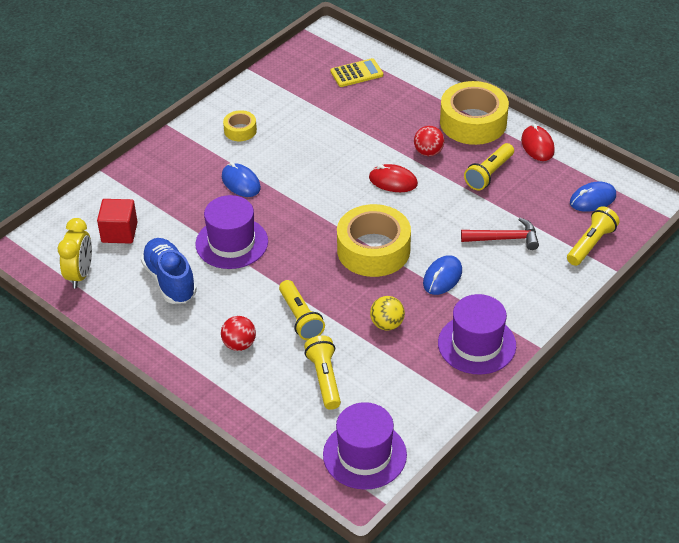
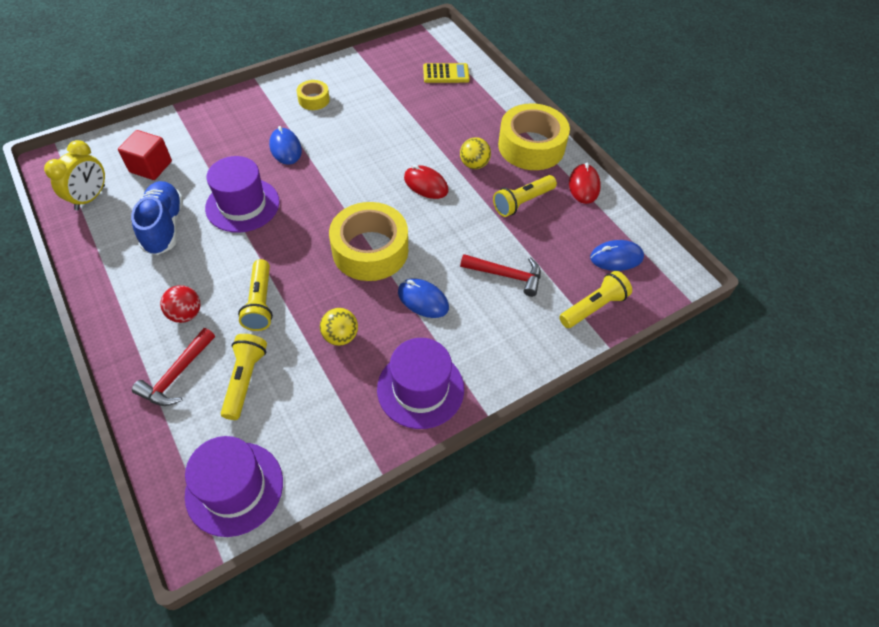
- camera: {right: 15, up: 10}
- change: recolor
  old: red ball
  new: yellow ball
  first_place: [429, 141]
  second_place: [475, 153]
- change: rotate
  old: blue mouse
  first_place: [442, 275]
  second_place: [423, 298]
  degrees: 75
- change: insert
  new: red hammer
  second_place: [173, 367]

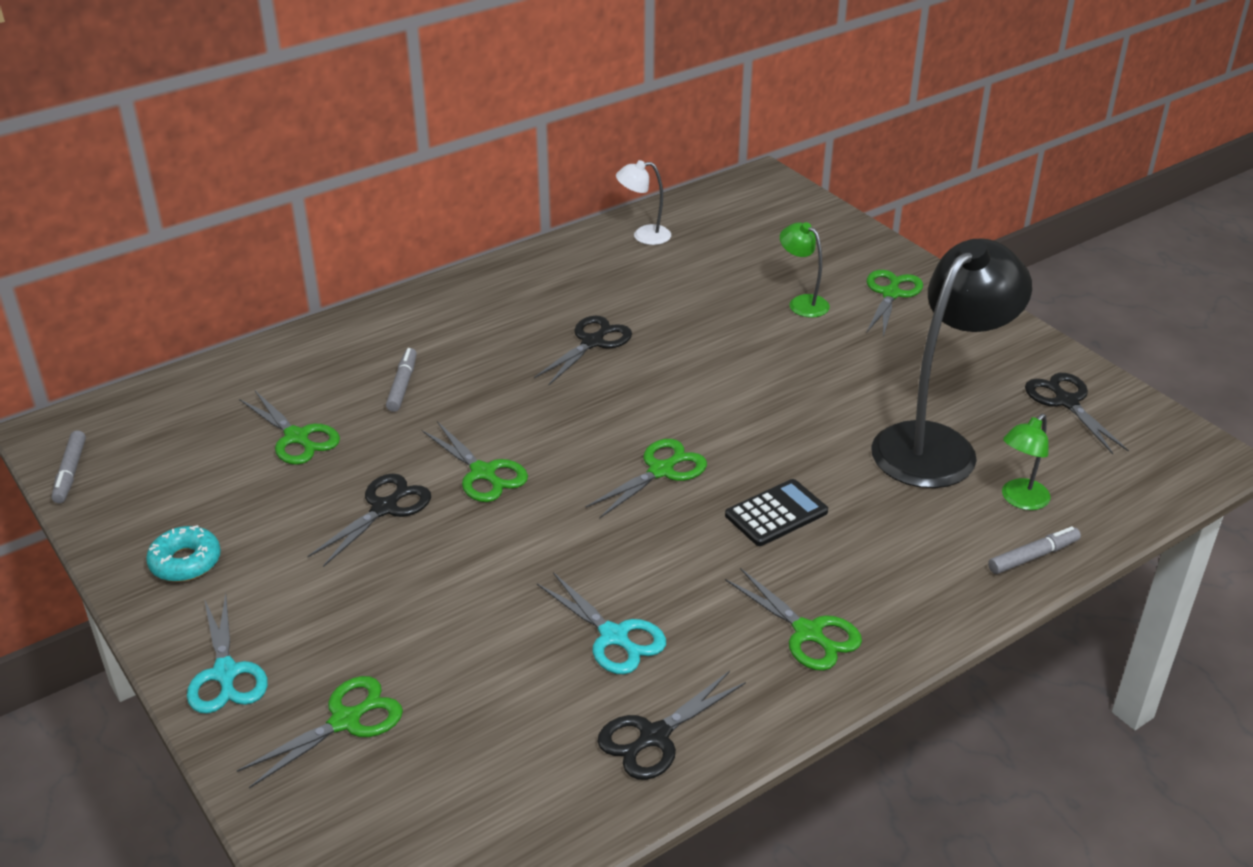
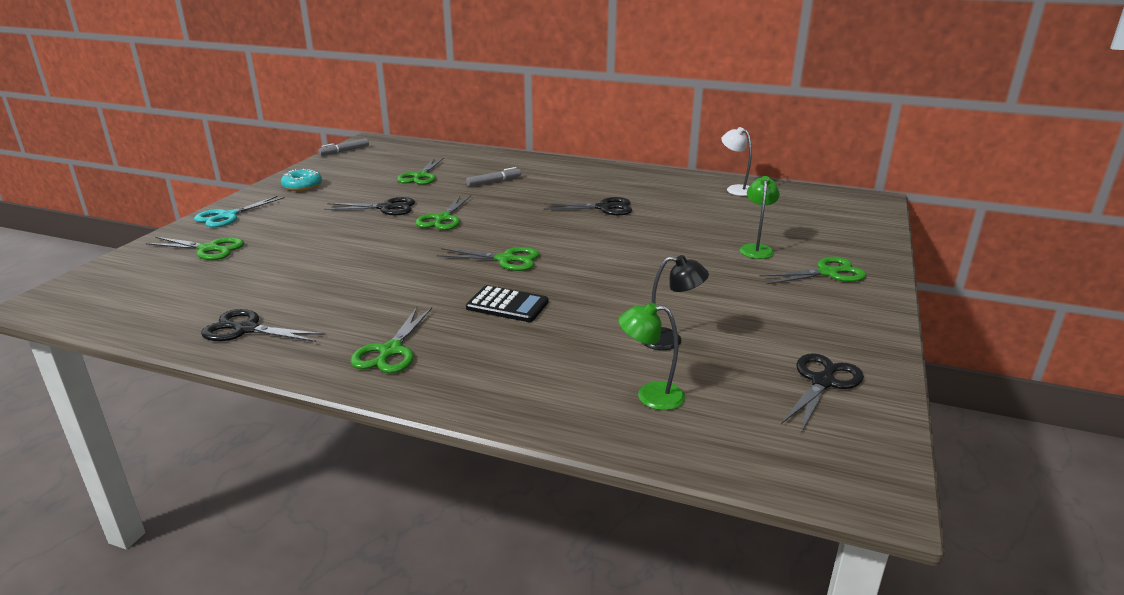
- camera: {right: 55, up: -10}
- change: resize
  old: black lamp
  first_place: [951, 363]
  second_place: [675, 302]
  factor: 0.44
- change: delete
  old: grey marker
  first_place: [1034, 550]
- change: delete
  old: turquoise scissors
  first_place: [601, 623]

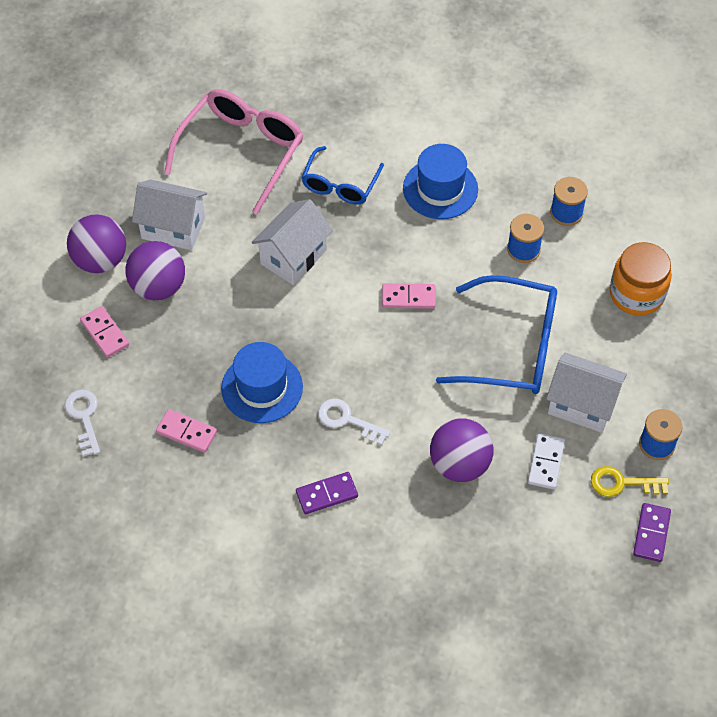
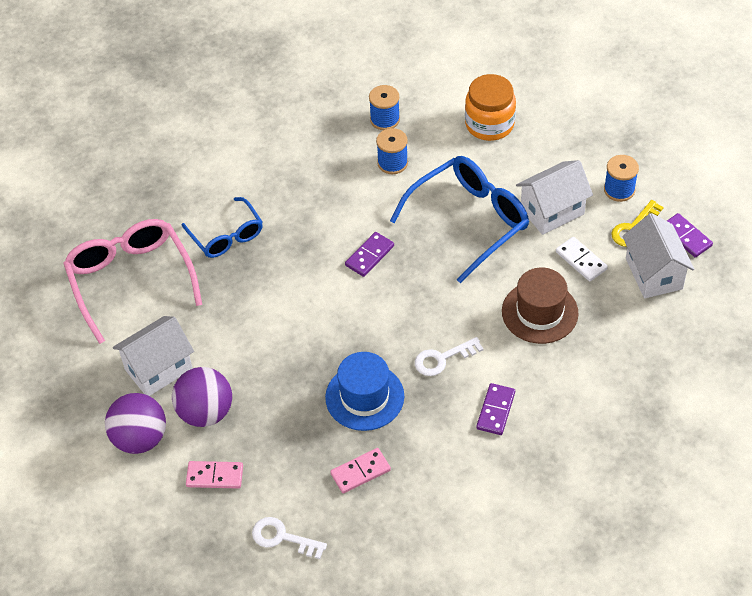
- camera: {right: -50, up: -5}
- change: delete
  old: blue hat
  first_place: [440, 181]
- change: move
  old: white house
  first_place: [292, 242]
  second_place: [658, 255]
- change: recolor
  old: pink domino
  new: purple domino
  first_place: [409, 296]
  second_place: [369, 254]
- change: replace
  old: purple ball
  new: brown hat
  first_place: [462, 450]
  second_place: [540, 305]

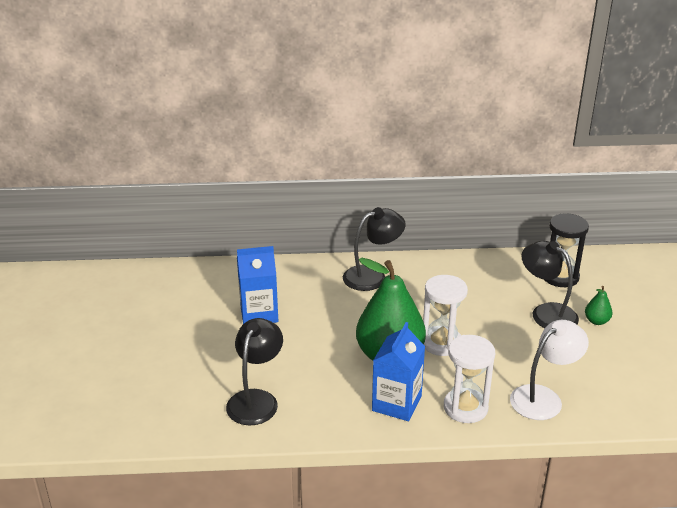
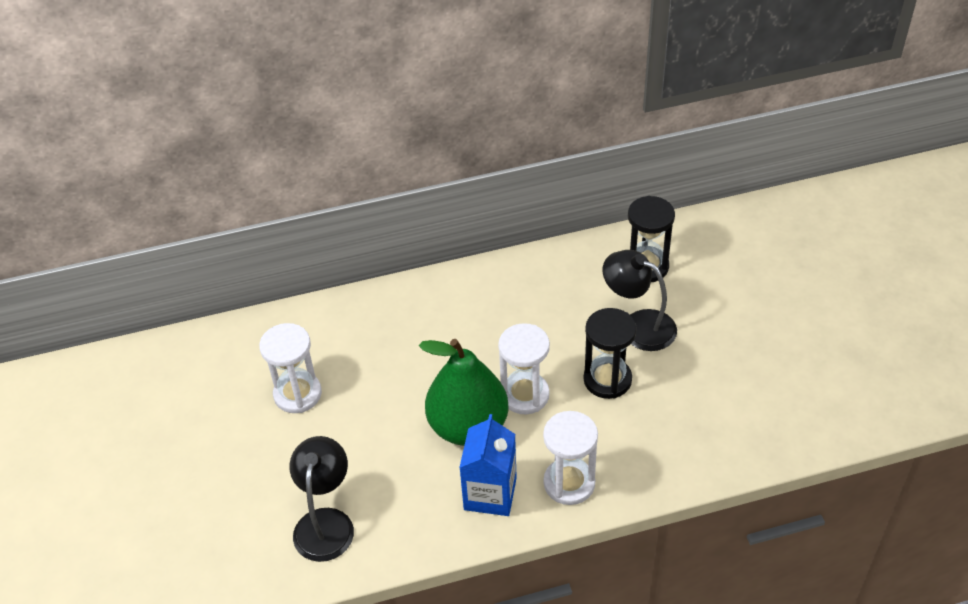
- camera: {right: -10, up: 15}
- change: delete
  old: black lamp
  first_place: [374, 249]
- change: replace
  old: blue carton
  new: white hourglass
  first_place: [257, 285]
  second_place: [290, 368]
- change: delete
  old: green pear
  first_place: [598, 305]
- change: delete
  old: white lamp
  first_place: [549, 370]
- change: insert
  new: black hourglass
  second_place: [610, 353]

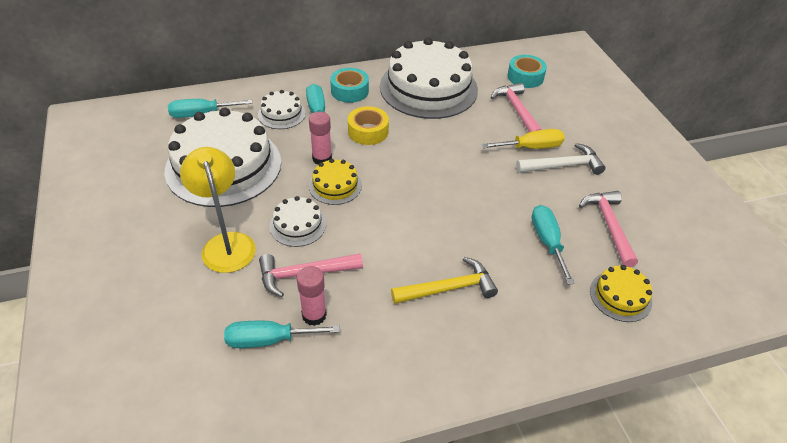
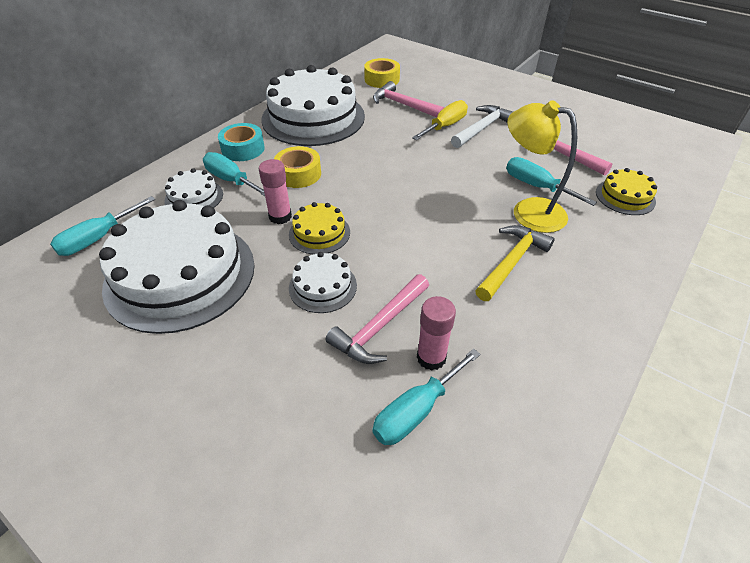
- camera: {right: -35, up: 0}
- change: recolor
  old: turquoise tape
  new: yellow tape
  first_place: [527, 71]
  second_place: [382, 73]
- change: move
  old: yellow lamp
  first_place: [218, 210]
  second_place: [542, 166]

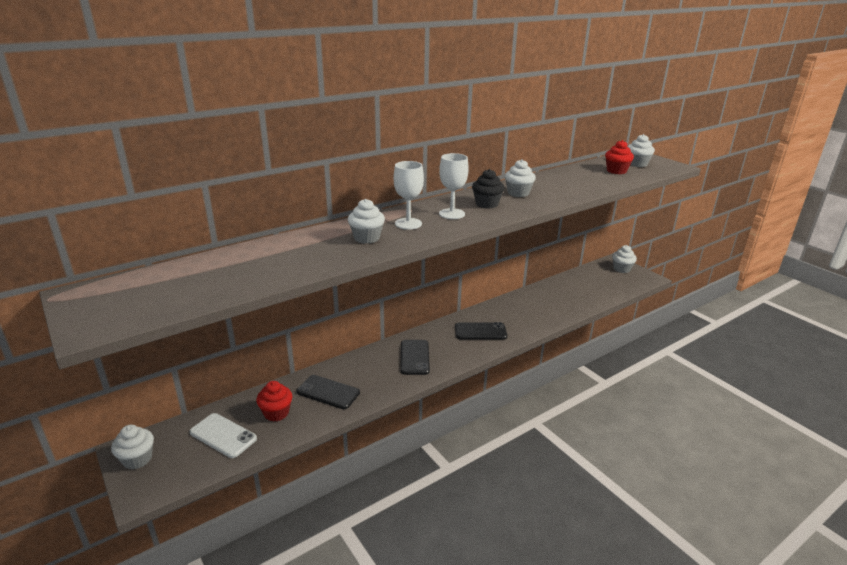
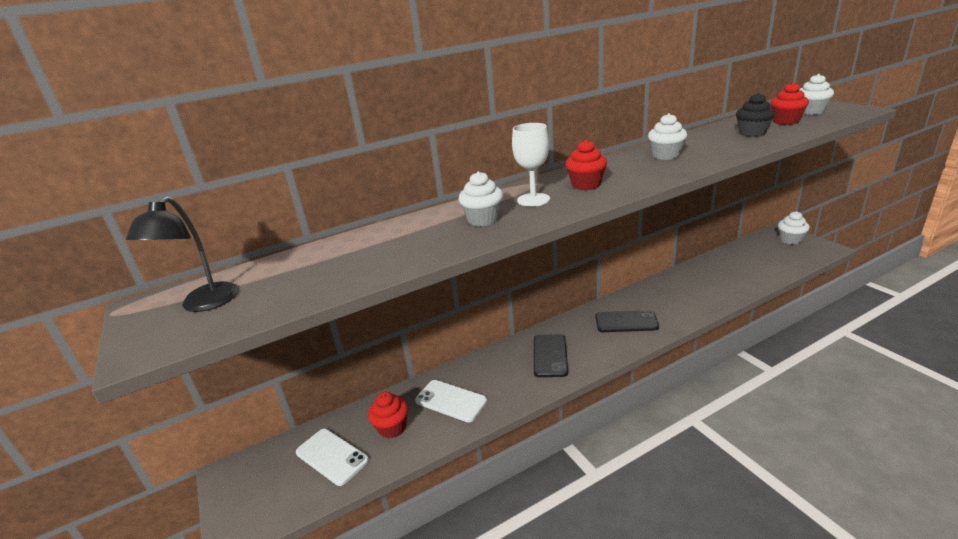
- camera: {right: 10, up: 0}
- change: replace
  old: white goblet
  new: red cupcake
  first_place: [454, 186]
  second_place: [586, 165]
- change: move
  old: black cupcake
  first_place: [488, 189]
  second_place: [755, 115]
- change: recolor
  old: black phone
  new: white phone
  first_place: [328, 392]
  second_place: [451, 401]
- change: delete
  old: white cupcake
  first_place: [132, 447]
- change: insert
  new: black lamp
  second_place: [182, 254]

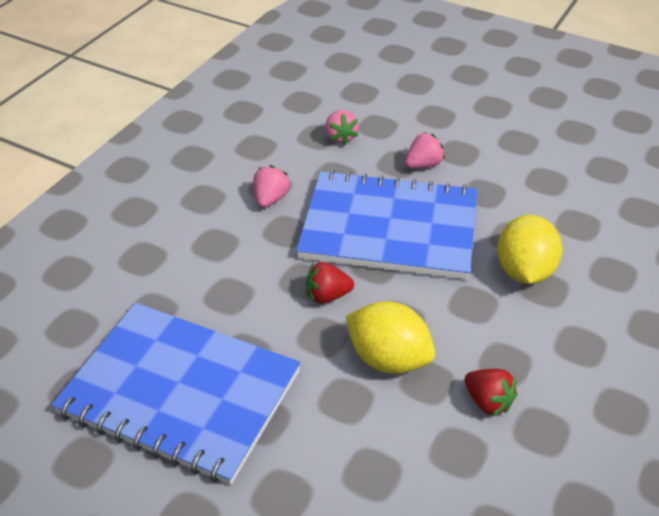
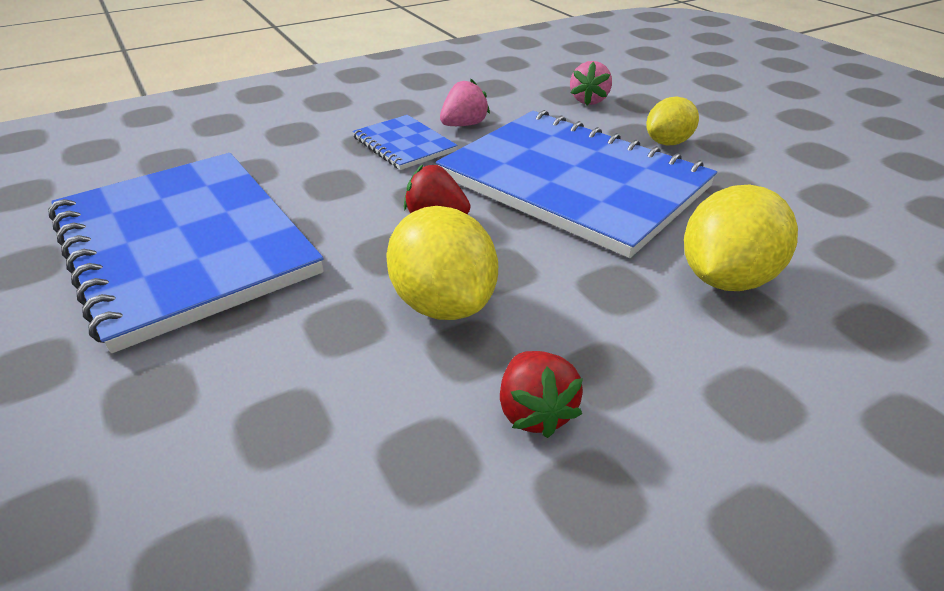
- camera: {right: 30, up: -5}
- change: replace
  old: pink strawberry
  new: yellow lemon
  first_place: [425, 150]
  second_place: [672, 121]
- change: insert
  new: blue notebook
  second_place: [404, 142]

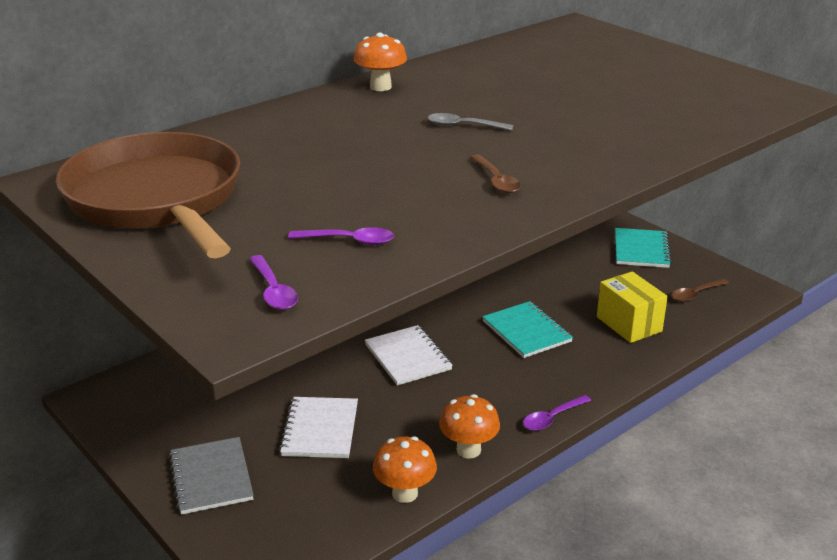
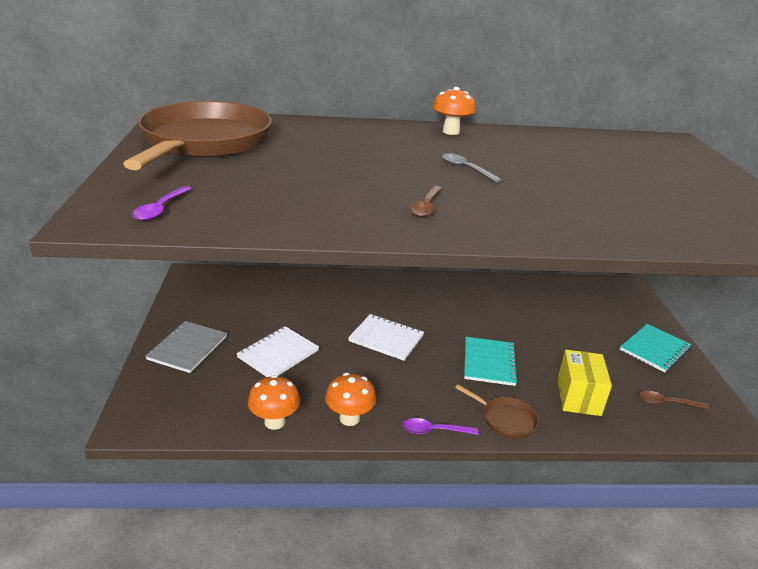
- camera: {right: 35, up: 0}
- change: delete
  old: purple spoon
  first_place: [341, 236]
- change: rotate
  old: white notebook
  first_place: [409, 355]
  second_place: [386, 337]
  degrees: -75
- change: insert
  new: brown pan
  second_place: [497, 411]

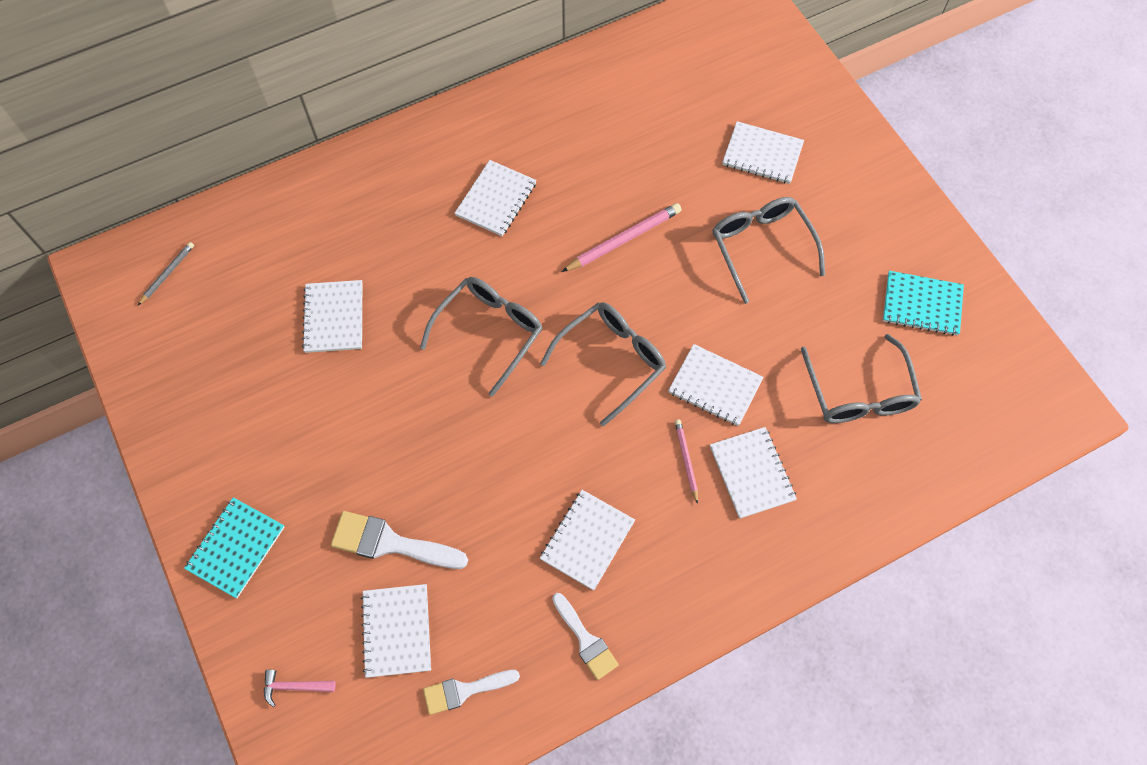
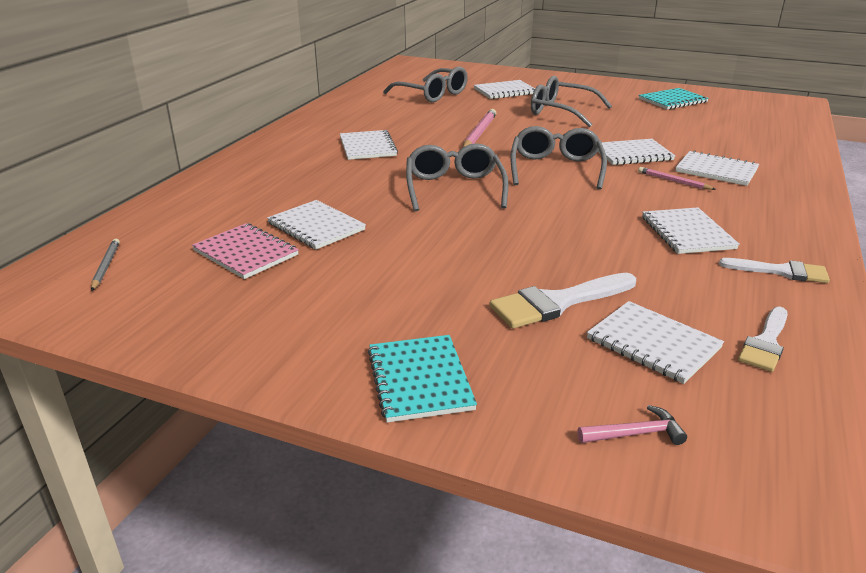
- camera: {right: -40, up: -35}
- change: move
  old: grey glasses
  first_place: [861, 378]
  second_place: [425, 84]
- change: rotate
  old: pink hammer
  first_place: [299, 688]
  second_place: [632, 425]
  degrees: -150
- change: insert
  new: pink notebook
  second_place: [245, 251]

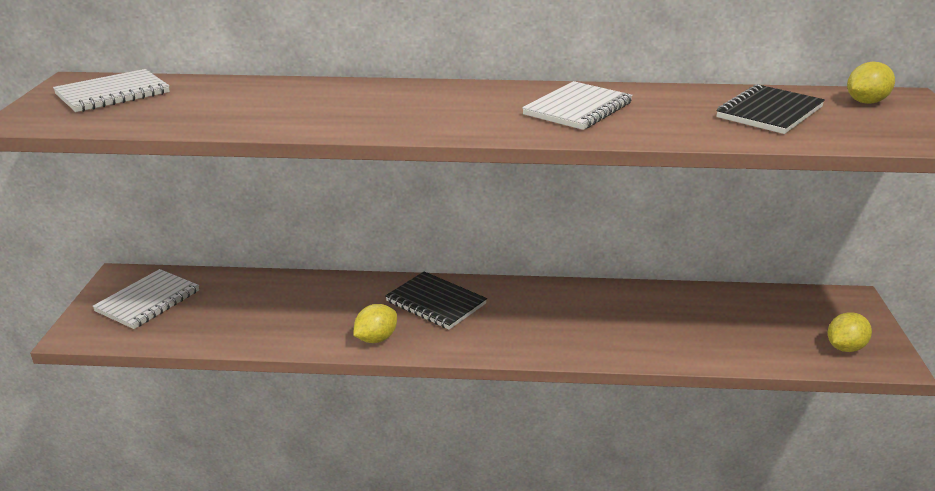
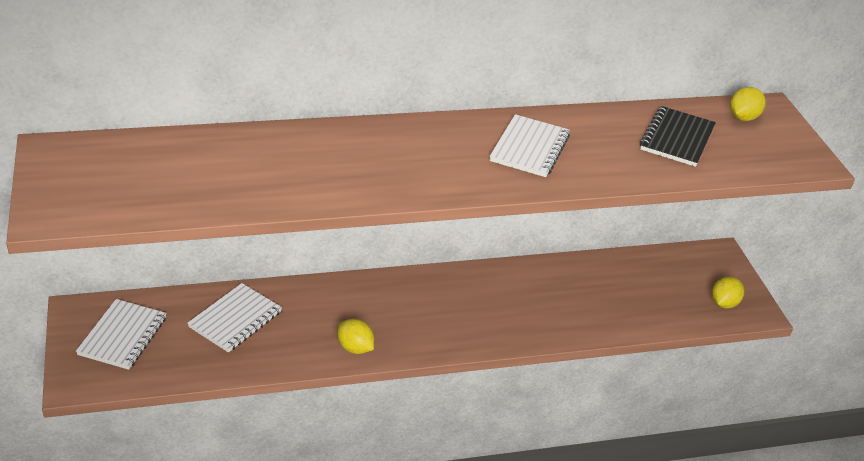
- camera: {right: -20, up: 10}
- change: move
  old: white notebook
  first_place: [111, 90]
  second_place: [235, 317]
- change: delete
  old: black notebook
  first_place: [436, 300]
- change: rotate
  old: yellow lemon
  first_place: [375, 323]
  second_place: [355, 336]
  degrees: -75

